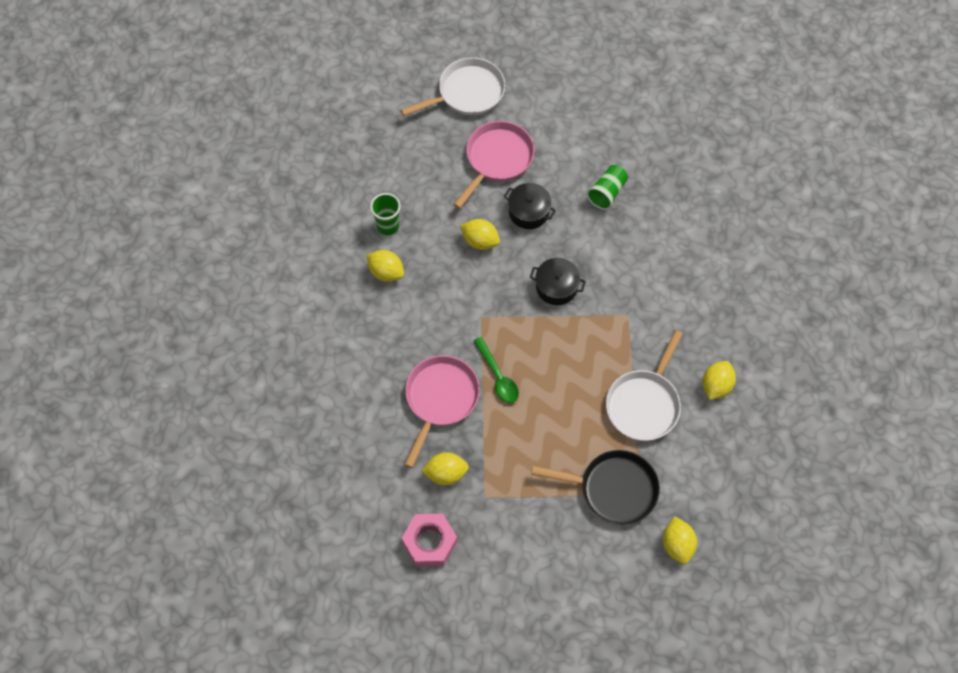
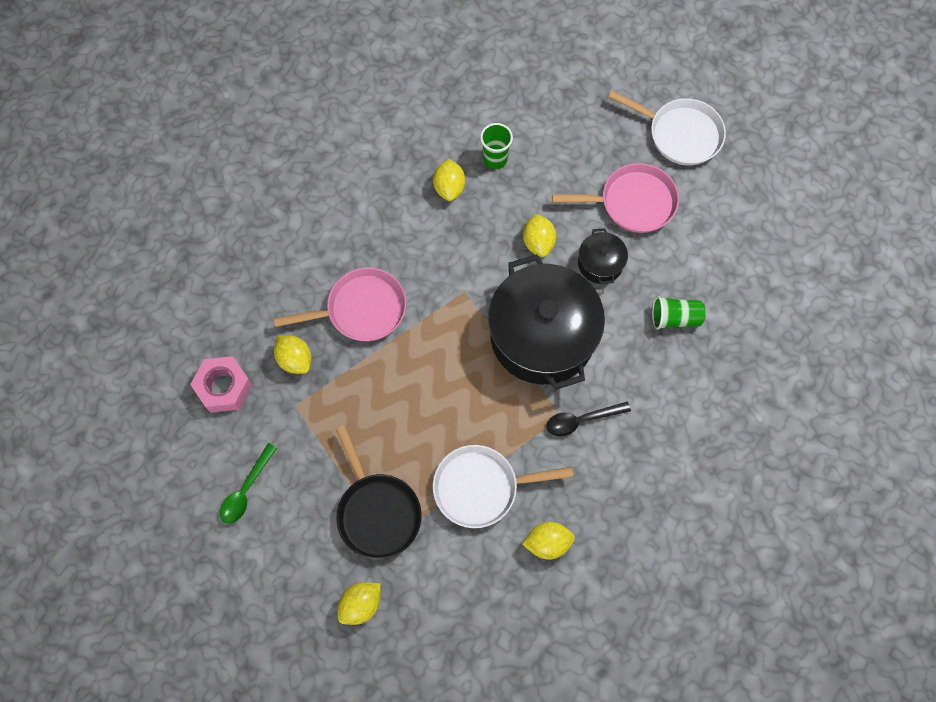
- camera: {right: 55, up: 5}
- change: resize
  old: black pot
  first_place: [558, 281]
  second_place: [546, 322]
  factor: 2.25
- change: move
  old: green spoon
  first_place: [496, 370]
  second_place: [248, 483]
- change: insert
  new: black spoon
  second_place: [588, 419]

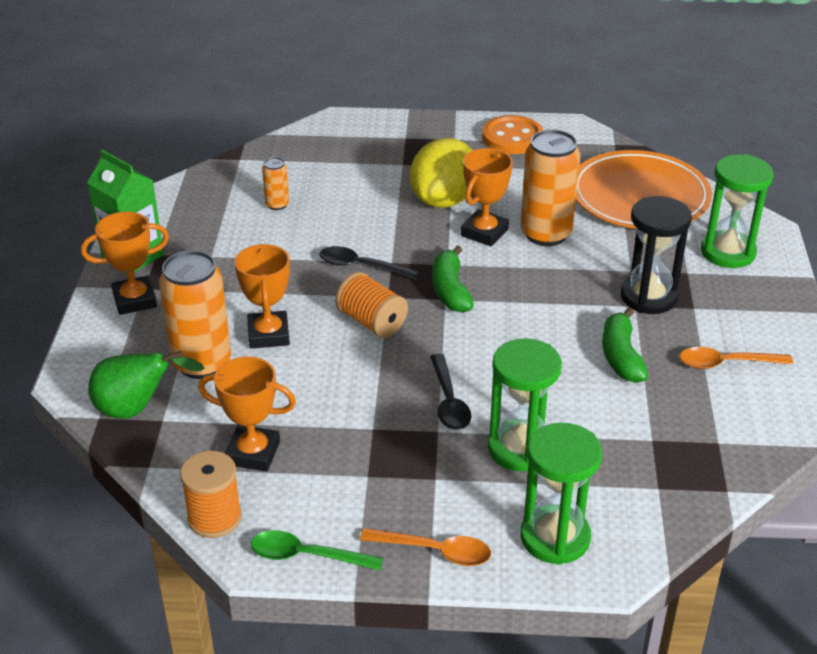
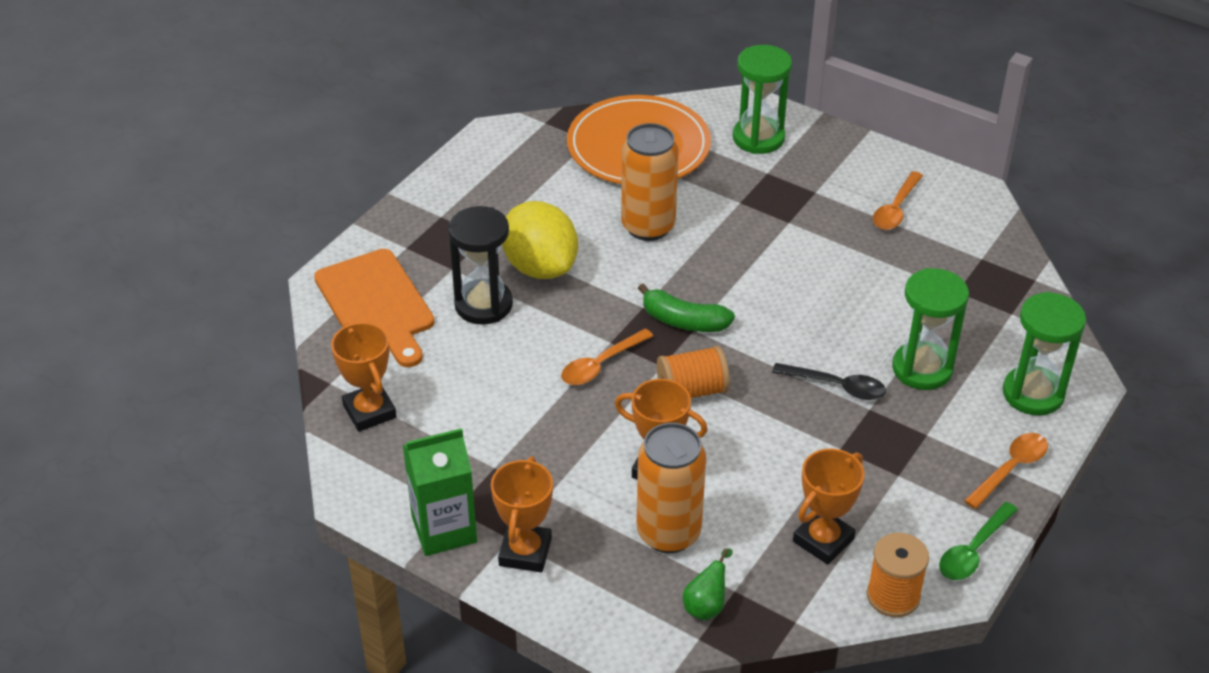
- camera: {right: -60, up: 5}
- change: delete
  old: orange button
  first_place: [512, 134]
- change: move
  old: orange trophy
  first_place: [487, 197]
  second_place: [364, 377]
- change: delete
  old: orange can
  first_place: [275, 183]
- change: move
  old: black hourglass
  first_place: [656, 255]
  second_place: [480, 265]
- change: recolor
  old: black spoon
  new: orange spoon
  first_place: [369, 263]
  second_place: [607, 357]
- change: delete
  old: green banana
  first_place: [625, 345]
- change: resize
  old: green pear
  first_place: [146, 384]
  second_place: [708, 584]
  factor: 0.61
- change: insert
  new: orange cutting board
  second_place: [374, 308]

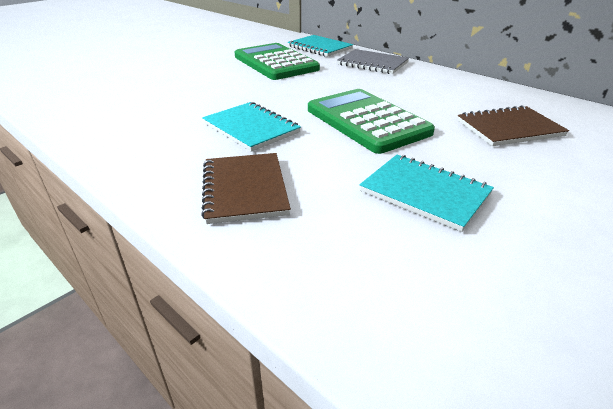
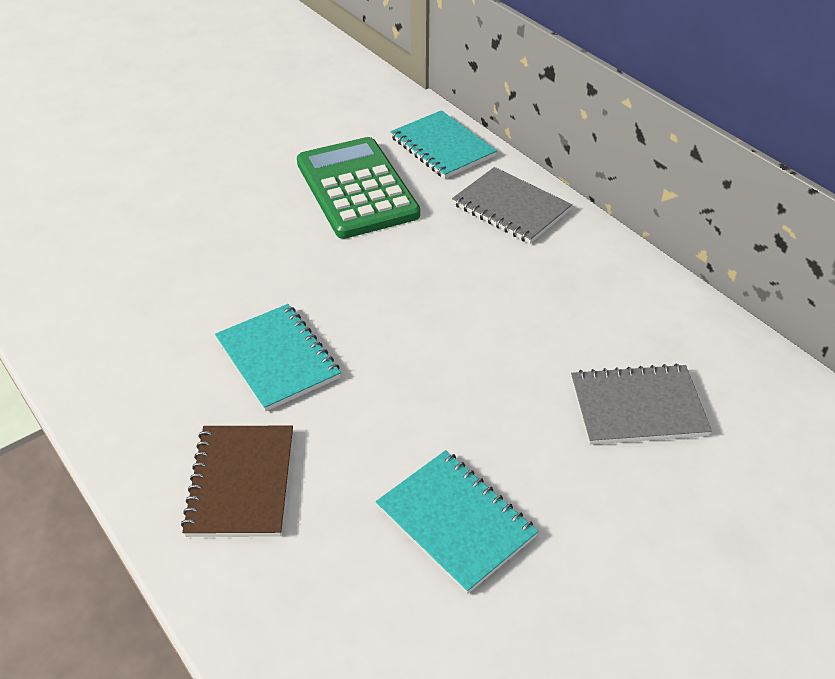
- camera: {right: 10, up: 10}
- change: delete
  old: green calculator
  first_place: [371, 121]
- change: recolor
  old: brown notebook
  new: grey notebook
  first_place: [513, 125]
  second_place: [641, 404]

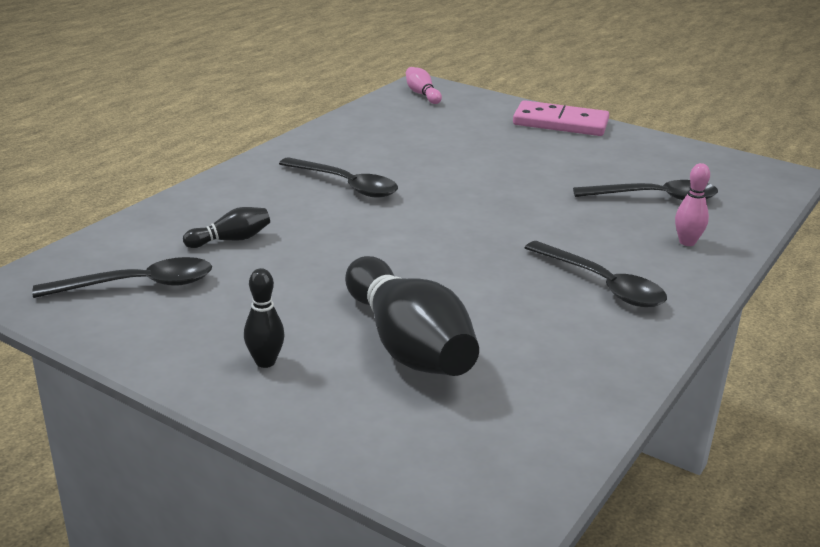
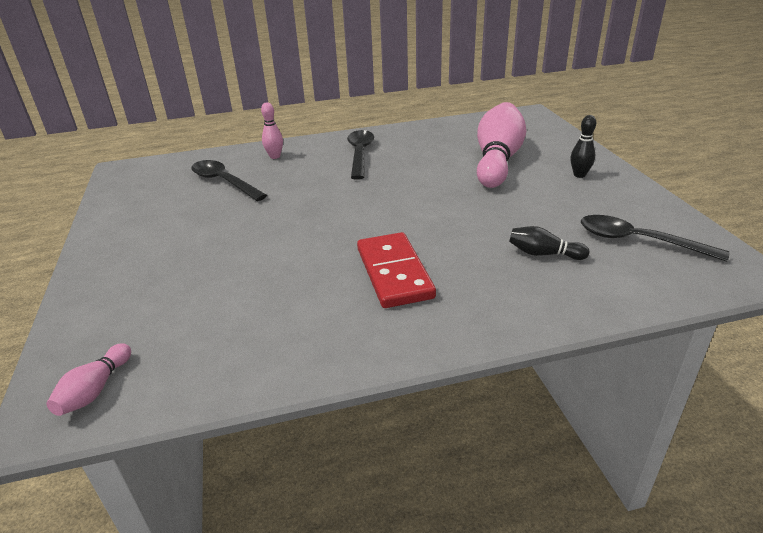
- camera: {right: -135, up: 5}
- change: delete
  old: pink domino
  first_place: [561, 118]
- change: replace
  old: black spoon
  new: red domino
  first_place: [338, 177]
  second_place: [396, 270]
- change: recolor
  old: black bowling pin
  new: pink bowling pin
  first_place: [412, 316]
  second_place: [501, 145]

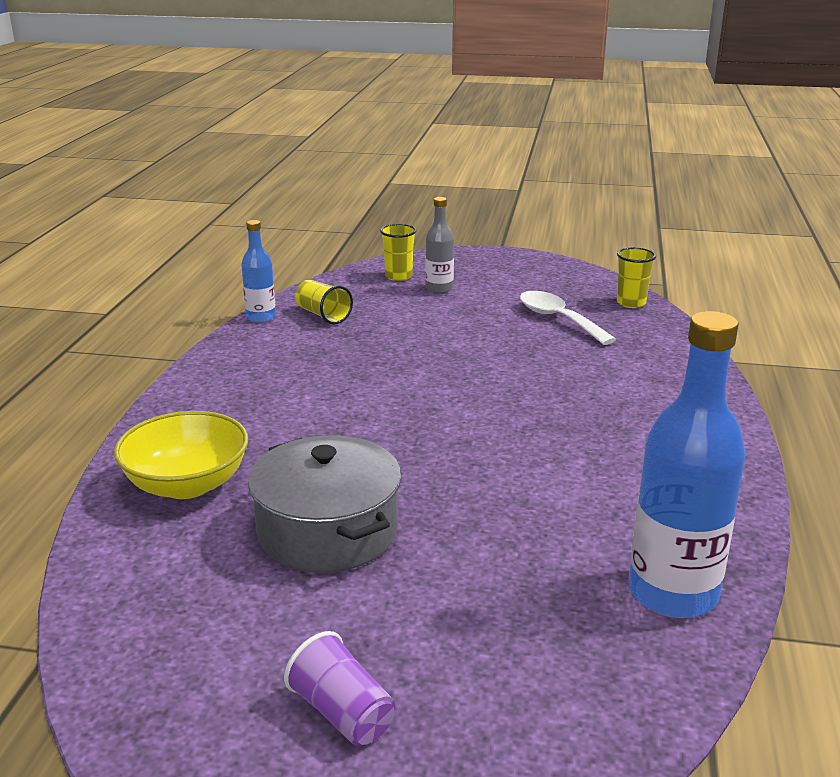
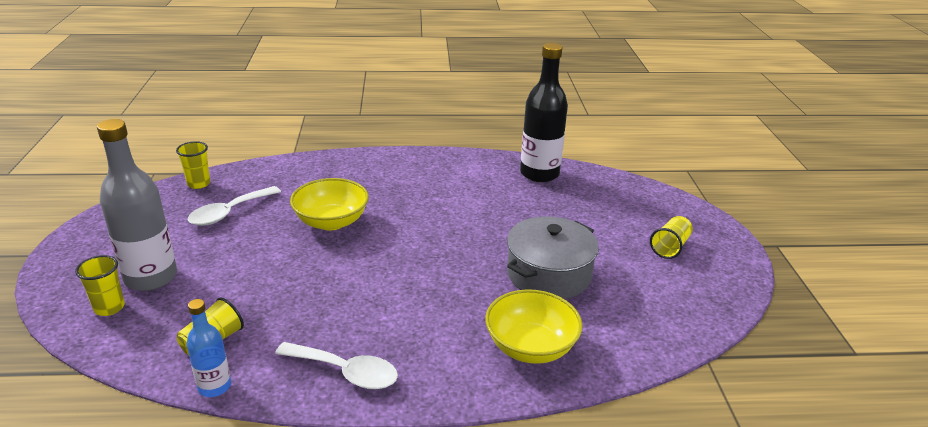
- camera: {right: -105, up: 5}
- change: resize
  old: grey bottle
  first_place: [439, 245]
  second_place: [137, 205]
  factor: 1.88
- change: recolor
  old: blue bottle
  new: black bottle
  first_place: [687, 464]
  second_place: [544, 112]
- change: recolor
  old: purple cup
  new: yellow cup
  first_place: [339, 688]
  second_place: [671, 237]
- change: insert
  new: yellow bowl
  second_place: [329, 204]
- change: insert
  new: white spoon
  second_place: [336, 365]

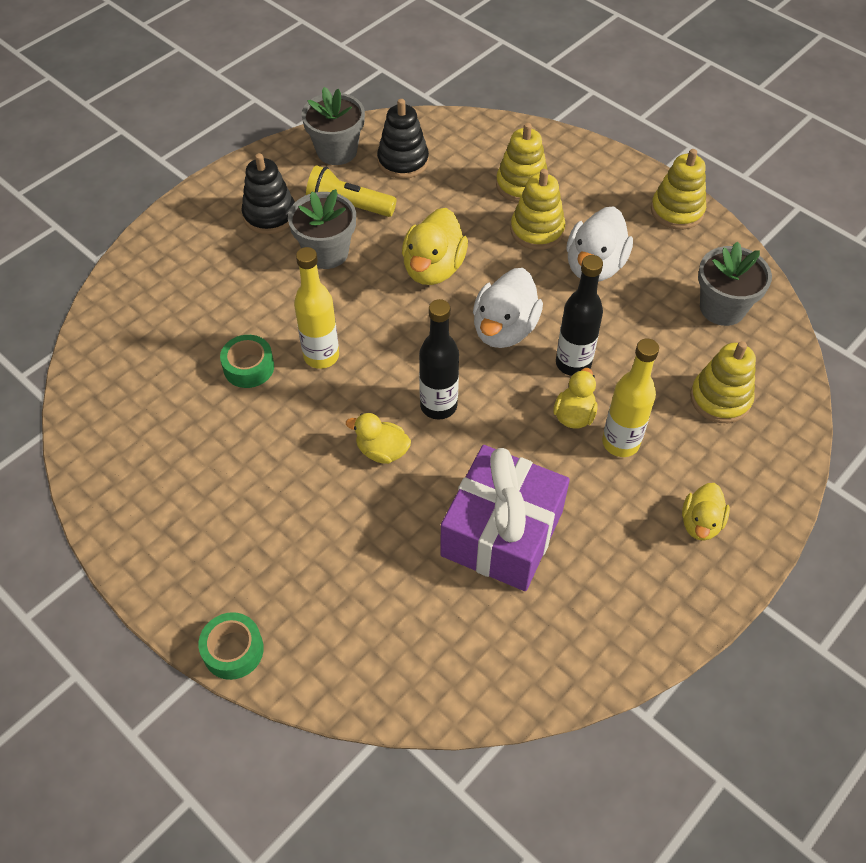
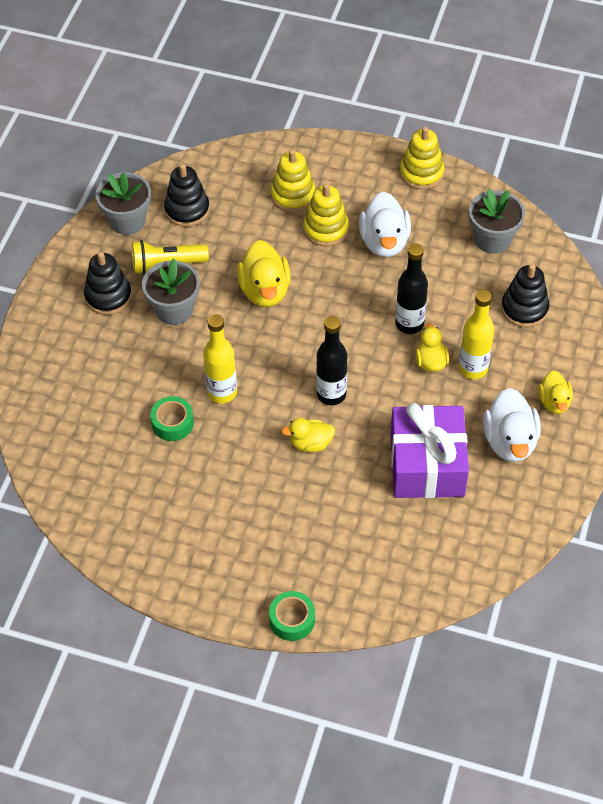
- camera: {right: -25, up: 0}
- change: move
  old: white duck
  first_place: [508, 308]
  second_place: [512, 425]
- change: recolor
  old: yellow stacking toy
  new: black stacking toy
  first_place: [723, 382]
  second_place: [525, 295]

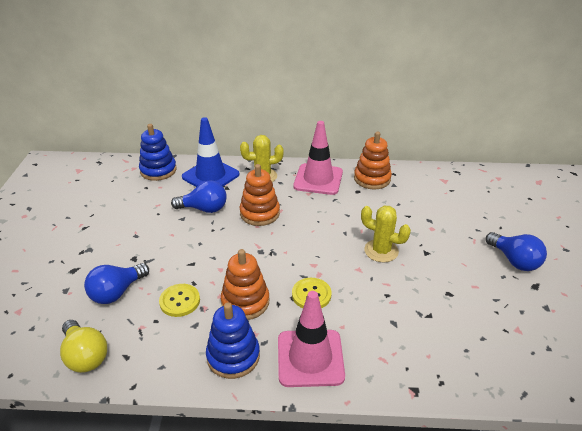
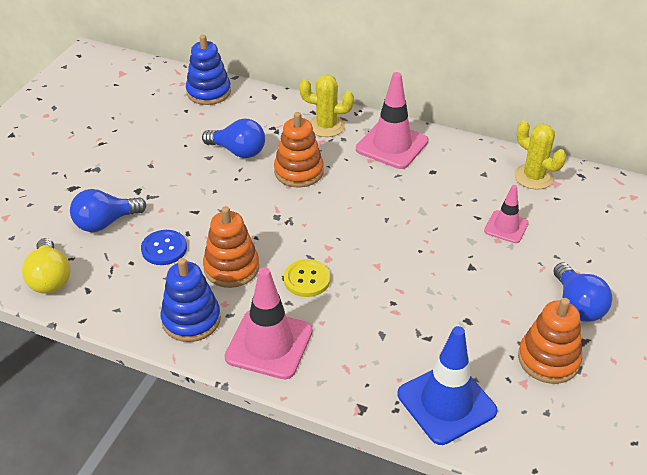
- camera: {right: 20, up: 5}
- change: move
  old: blue traffic cone
  first_place: [210, 152]
  second_place: [447, 385]
- change: move
  old: orange stacking toy
  first_place: [373, 160]
  second_place: [550, 341]
- change: move
  old: yellow cactus
  first_place: [386, 234]
  second_place: [540, 155]
- change: recolor
  old: yellow button
  new: blue button
  first_place: [179, 300]
  second_place: [164, 247]
- change: insert
  new: pink traffic cone
  second_place: [506, 214]

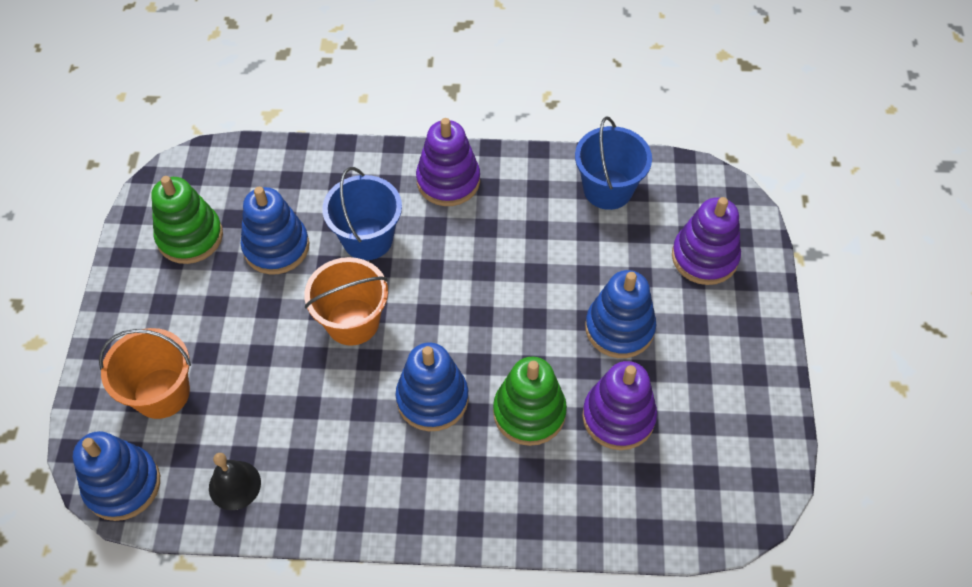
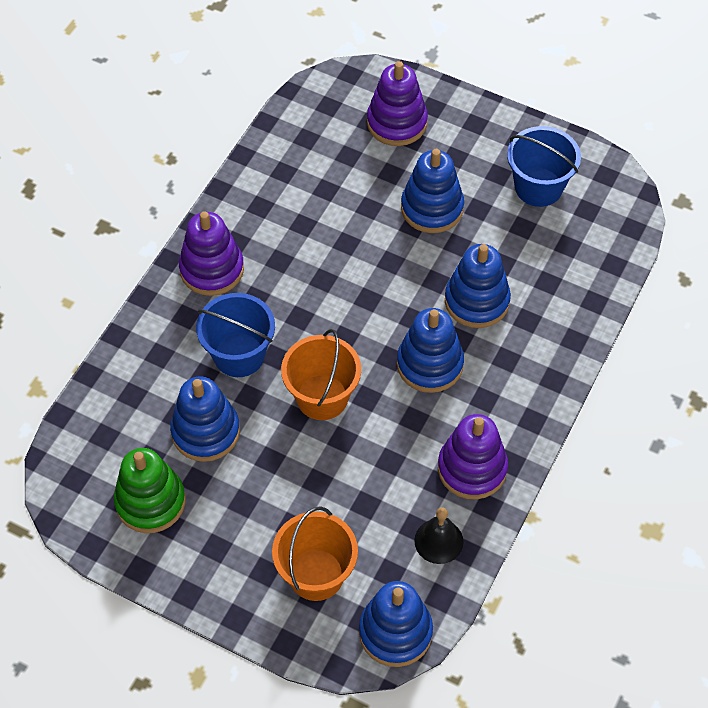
- camera: {right: -65, up: 0}
- change: move
  old: blue bucket
  first_place: [613, 163]
  second_place: [544, 166]
- change: recolor
  old: green stacking toy
  new: blue stacking toy
  first_place: [530, 401]
  second_place: [478, 286]
- change: move
  old: purple stacking toy
  first_place: [619, 405]
  second_place: [473, 457]

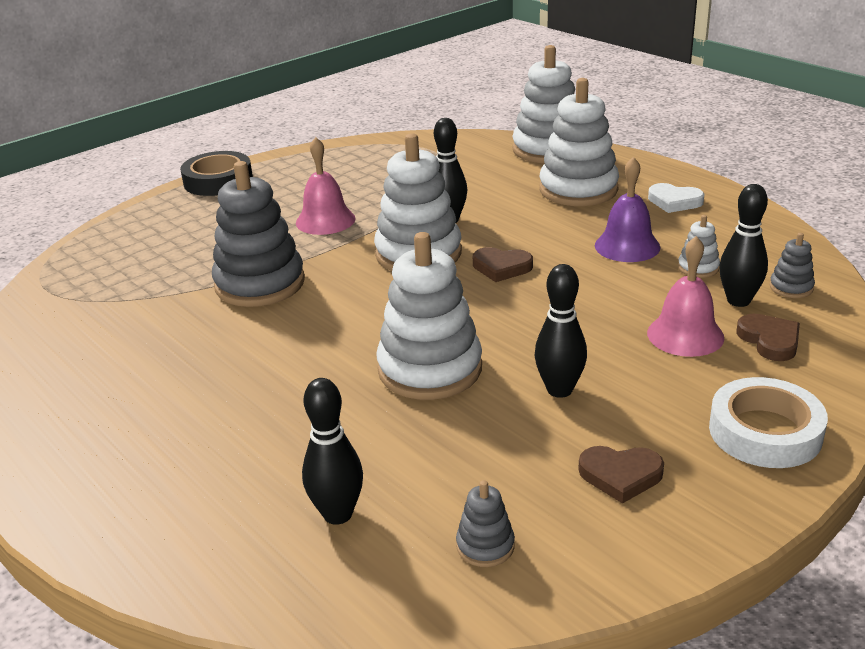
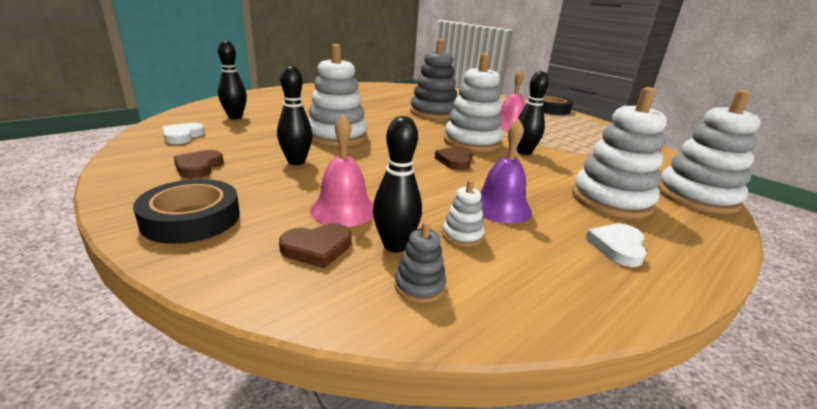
- camera: {right: 85, up: -5}
- change: recolor
  old: white tape
  new: black tape
  first_place: [768, 422]
  second_place: [186, 211]
- change: replace
  old: grey stacking toy
  new: white heart
  first_place: [485, 523]
  second_place: [183, 133]

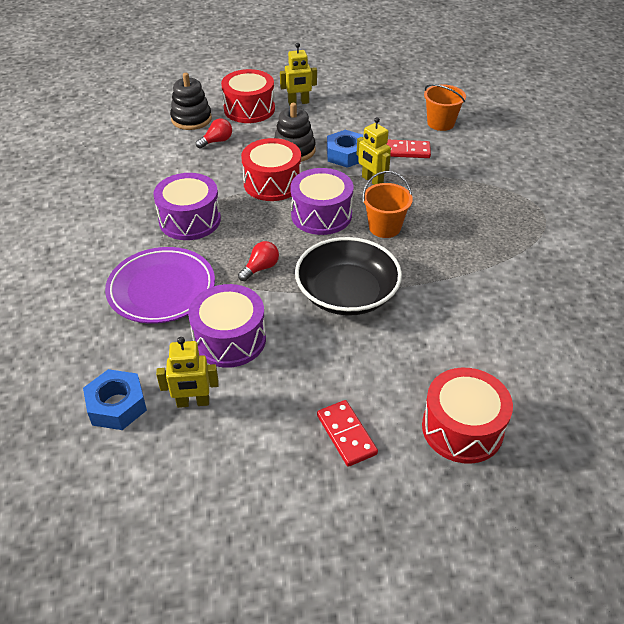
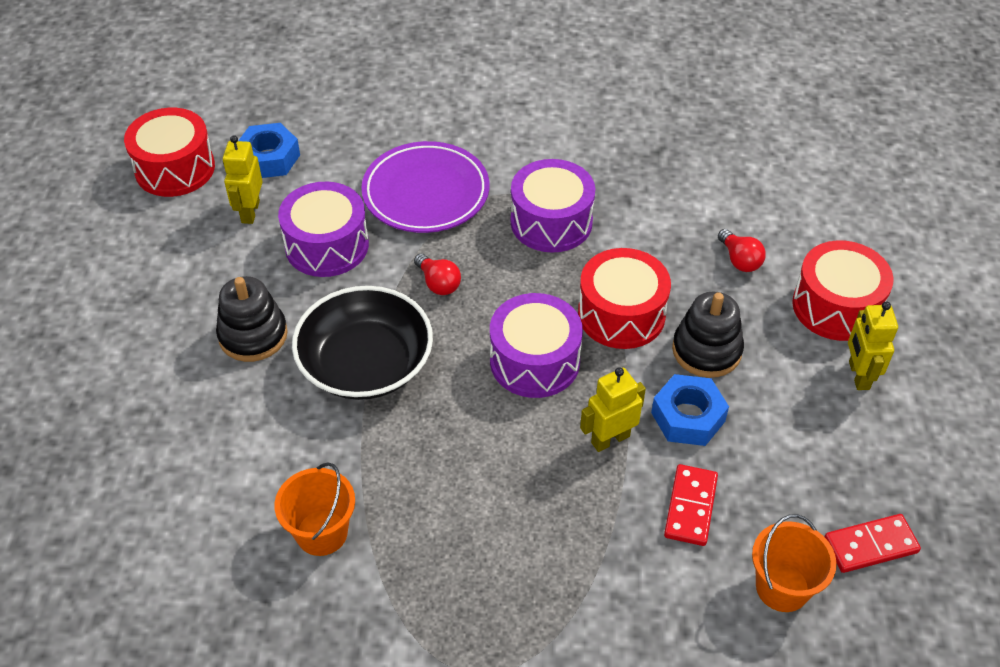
- camera: {right: 100, up: 5}
- change: move
  old: black stacking toy
  first_place: [191, 101]
  second_place: [252, 319]
- change: move
  old: orange bucket
  first_place: [388, 204]
  second_place: [314, 509]
- change: move
  old: red drum
  first_place: [467, 416]
  second_place: [169, 152]
- change: move
  old: red domino
  first_place: [347, 433]
  second_place: [872, 543]

